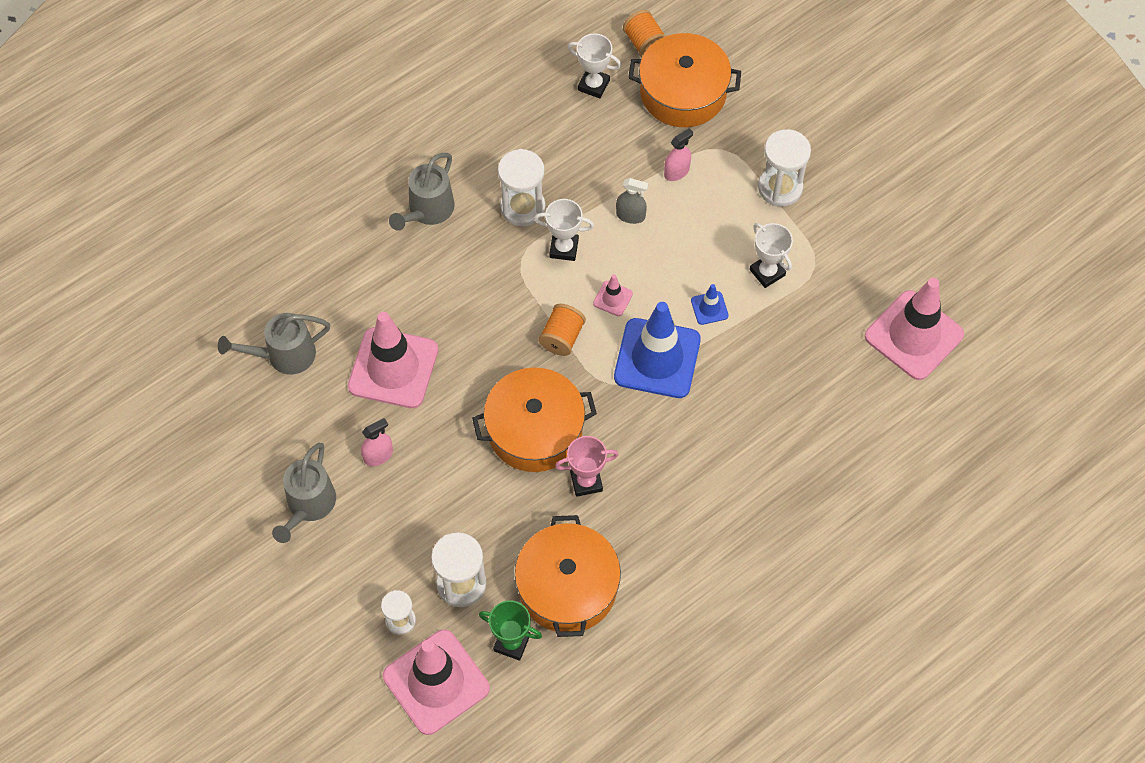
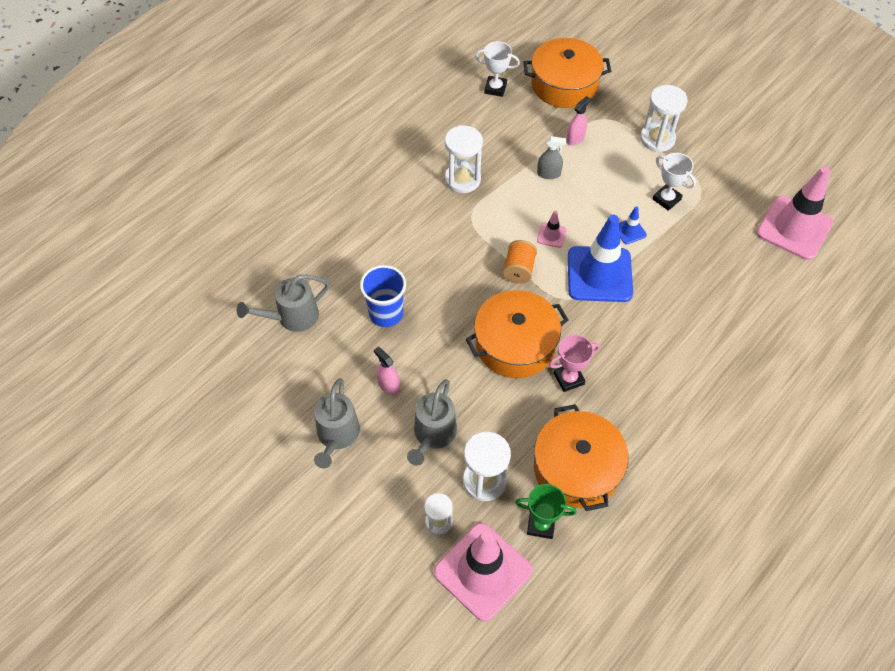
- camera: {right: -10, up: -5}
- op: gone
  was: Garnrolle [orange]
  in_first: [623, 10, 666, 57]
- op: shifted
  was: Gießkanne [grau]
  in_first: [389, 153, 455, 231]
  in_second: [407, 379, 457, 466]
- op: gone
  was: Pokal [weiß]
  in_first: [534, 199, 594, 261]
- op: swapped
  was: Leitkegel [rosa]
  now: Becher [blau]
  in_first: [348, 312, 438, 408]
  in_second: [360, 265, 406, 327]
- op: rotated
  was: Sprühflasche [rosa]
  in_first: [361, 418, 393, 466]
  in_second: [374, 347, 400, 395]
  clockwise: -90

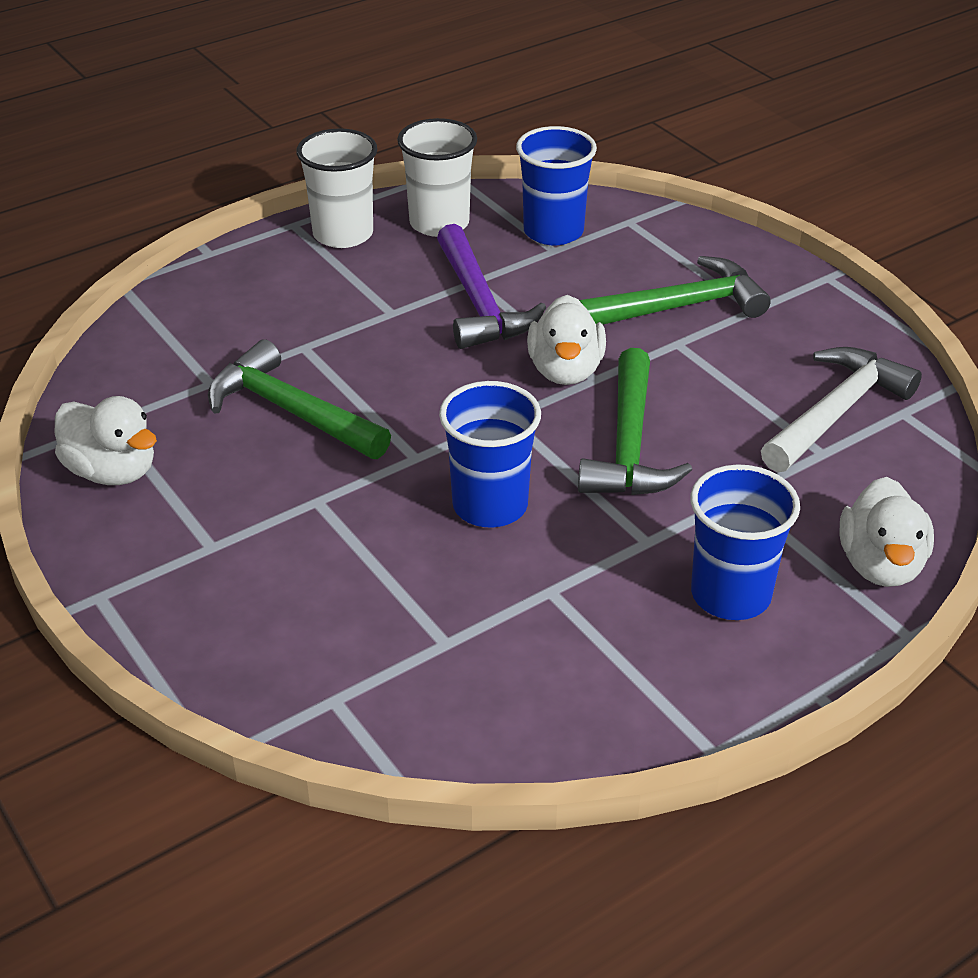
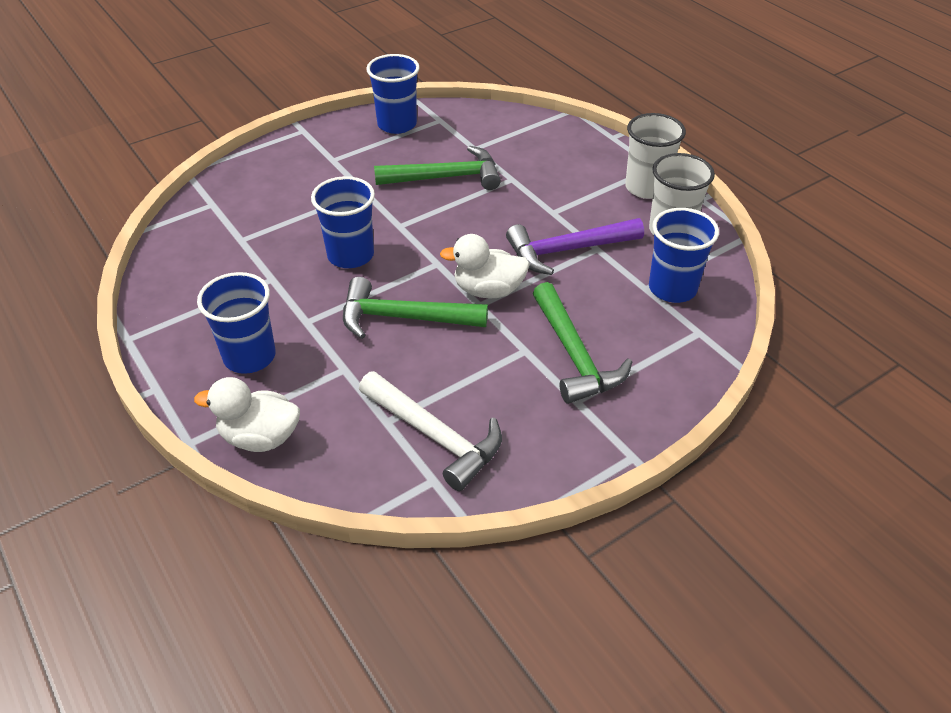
- camera: {right: 90, up: 5}
- op: rotated
  was: Hammer [grün]
  in_first: [208, 339, 391, 459]
  in_second: [374, 146, 501, 190]
  clockwise: 45
- op: swapped
  was: Ente [weiß]
  now: Becher [blau]
  in_first: [55, 396, 157, 485]
  in_second: [366, 54, 420, 134]

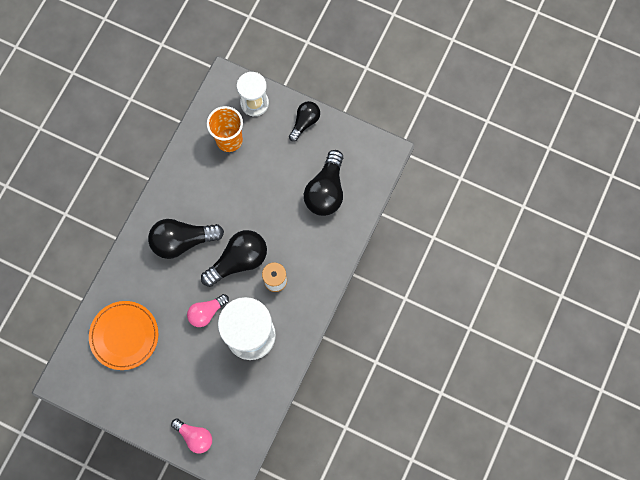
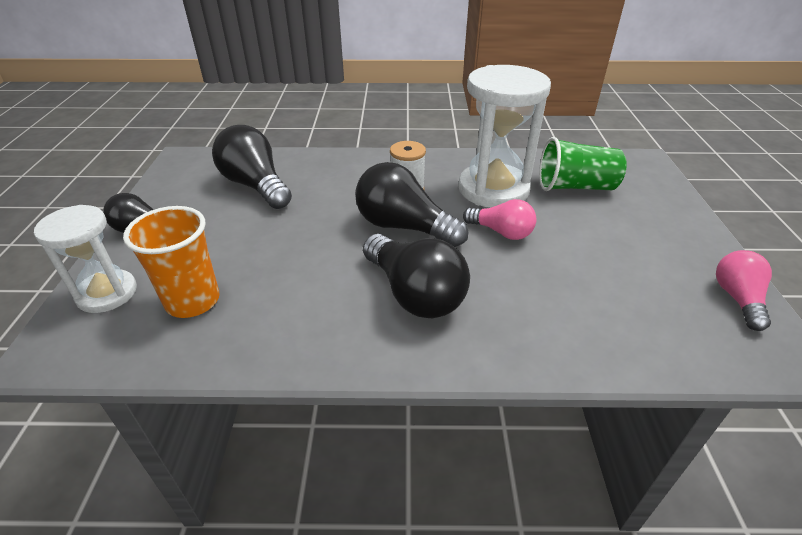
- camera: {right: -115, up: -35}
- op: rotated
  was: Glühbirne [schwarz]
  in_first: [304, 150, 343, 216]
  in_second: [212, 125, 292, 209]
  clockwise: -120
- op: gone
  was: Teller [orange]
  in_first: [89, 301, 158, 370]
- op: shifted
  was: Glühbirne [rosa]
  in_first: [171, 418, 212, 454]
  in_second: [716, 250, 772, 331]
- op: new
  now: Becher [grün]
  in_second: [539, 137, 627, 191]

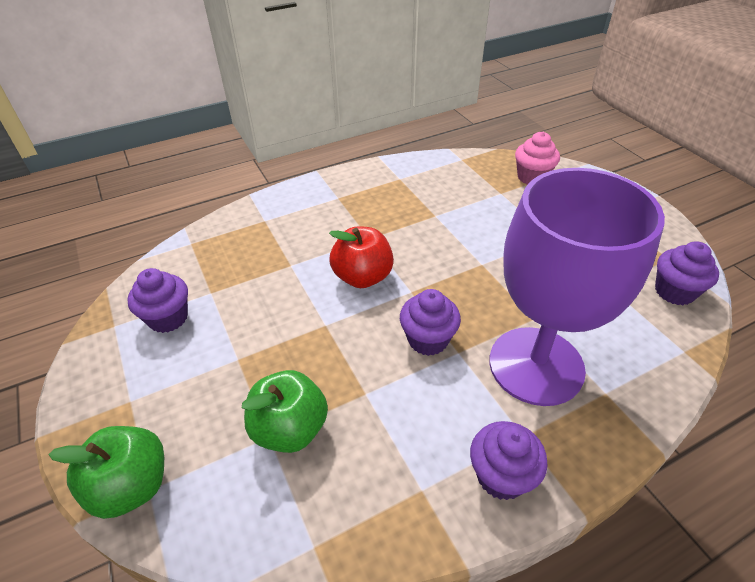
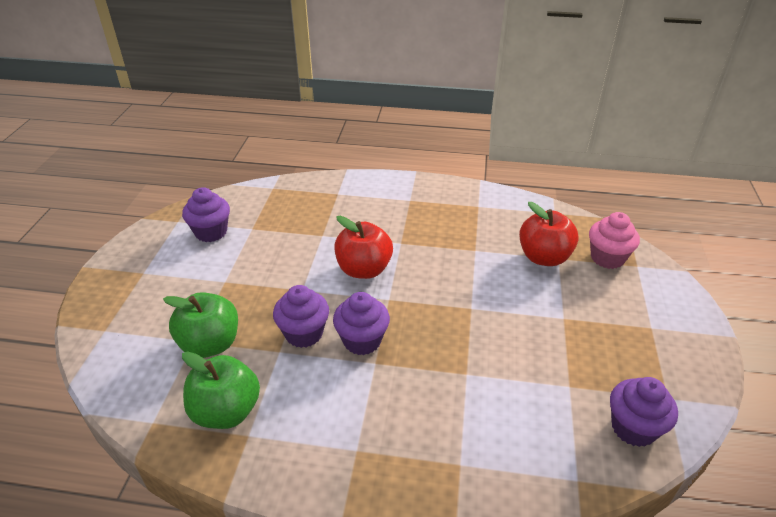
- camera: {right: 35, up: -5}
- op: gone
  was: Kelch [lila]
  in_first: [489, 168, 665, 406]
- op: shifted
  was: Muffin [lila]
  in_first: [470, 421, 548, 500]
  in_second: [273, 285, 329, 348]
- op: shifted
  was: Apfel [grün]
  in_first: [49, 426, 164, 519]
  in_second: [182, 352, 260, 429]
- op: new
  now: Apfel [rot]
  in_second: [519, 202, 579, 266]

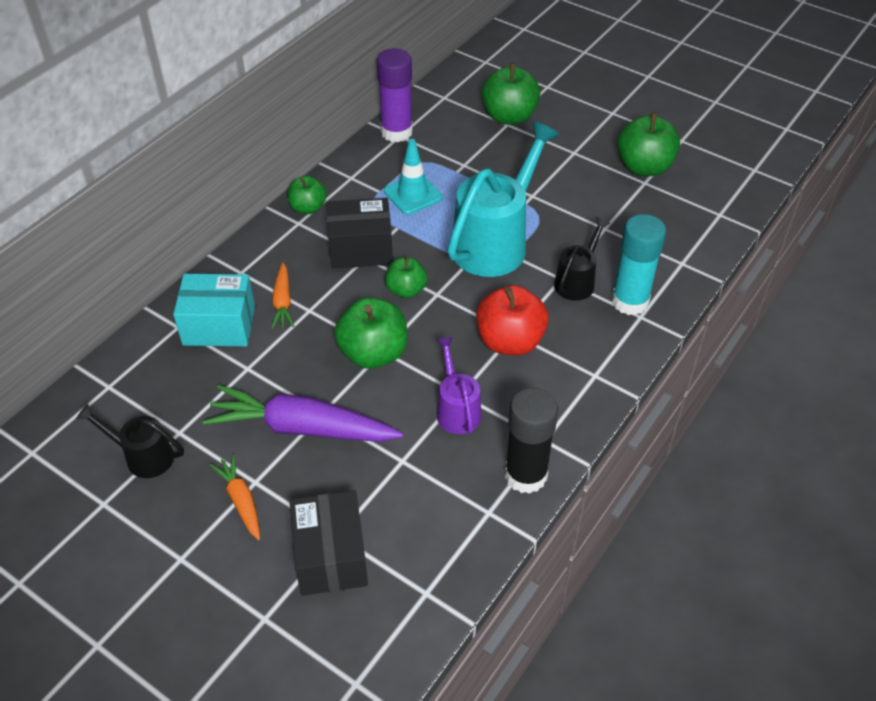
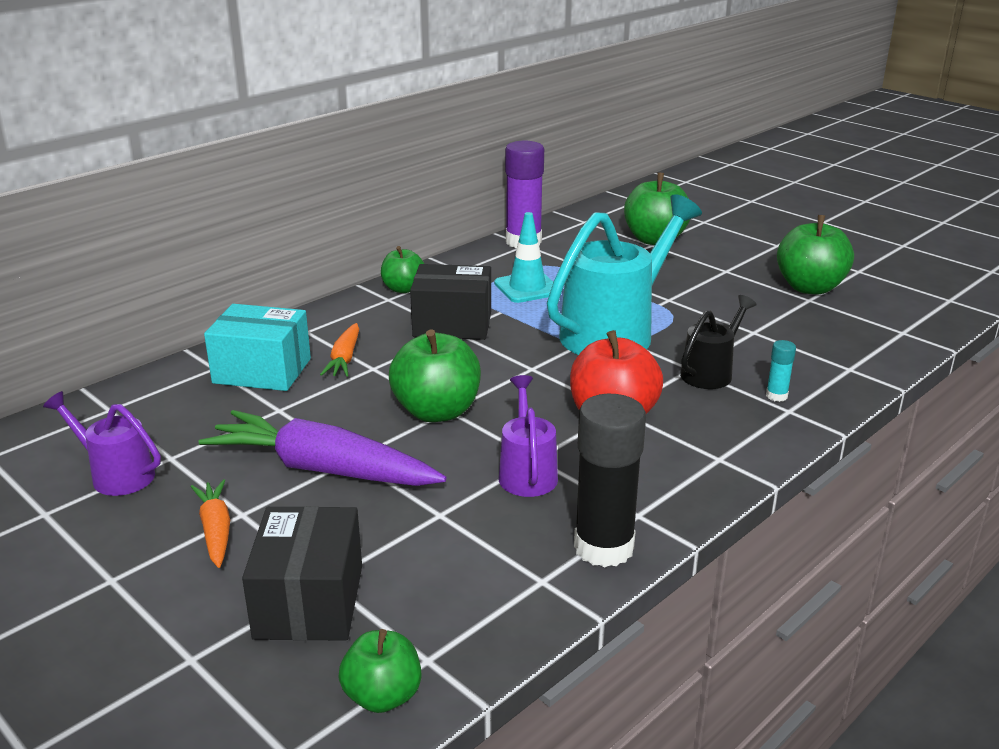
- camera: {right: 10, up: -20}
- op: scaled
  was: Klebestift [türkis]
  in_first: [612, 214, 666, 315]
  in_second: [766, 340, 796, 402]
  ratio: 0.44
- op: shifted
  was: Apfel [grün]
  in_first: [385, 257, 427, 298]
  in_second: [339, 629, 421, 713]
- op: repainted
  was: Gießkanne [schwarz]
  now: Gießkanne [lila]
  in_first: [76, 404, 184, 478]
  in_second: [43, 391, 161, 496]

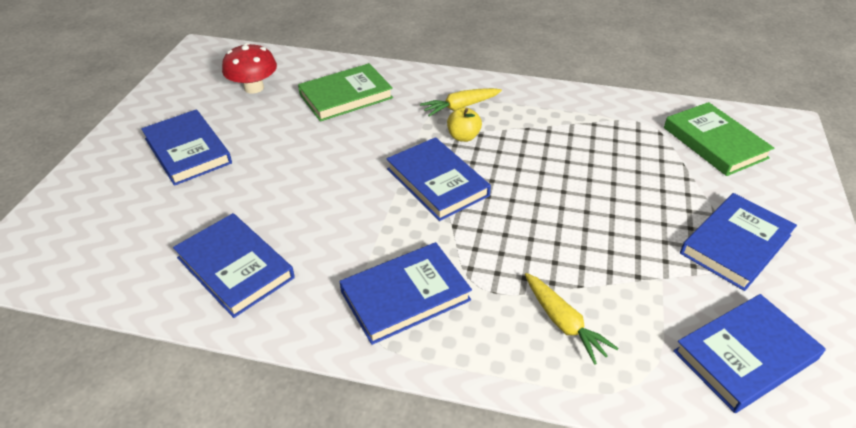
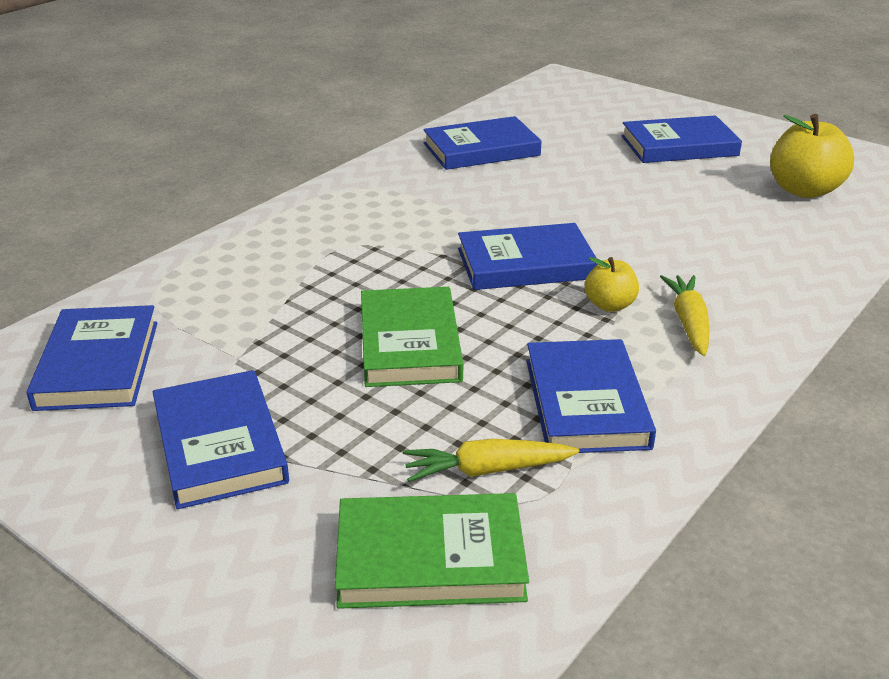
- camera: {right: 115, up: -10}
- op: swapped
  was: Pilz [rot]
  now: Apfel [gelb]
  in_first: [222, 43, 277, 94]
  in_second: [770, 114, 854, 198]
- op: shifted
  was: Buch [grün]
  in_first: [298, 63, 393, 122]
  in_second: [361, 287, 463, 387]
- op: shifted
  was: Buch [blau]
  in_first: [339, 242, 472, 345]
  in_second: [526, 339, 656, 453]
- op: shifted
  was: Karotte [gelb]
  in_first: [525, 273, 618, 365]
  in_second: [403, 439, 579, 482]

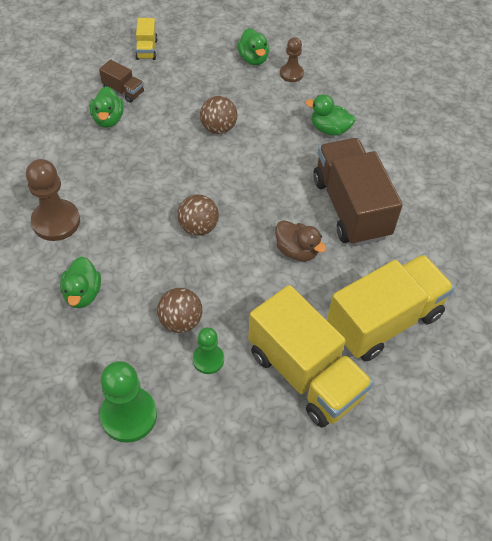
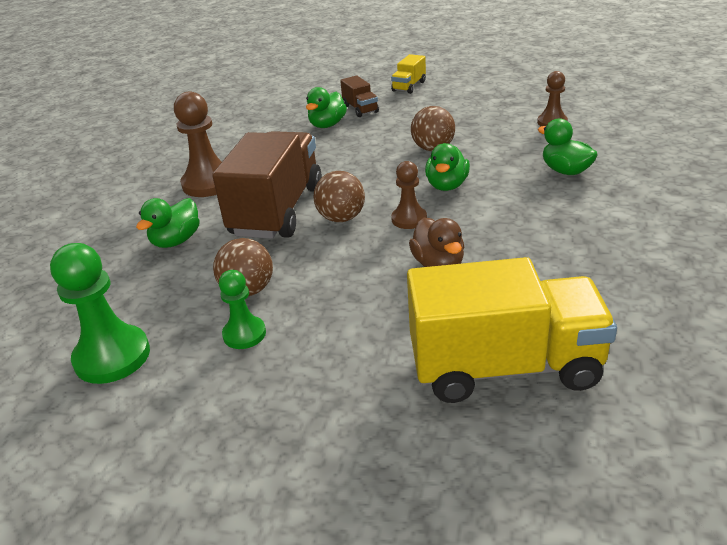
- camera: {right: 35, up: -20}
- op: shifted
  was: Ente [grün]
  in_first: [237, 28, 269, 65]
  in_second: [425, 143, 470, 191]
- op: shifted
  was: Lastwagen [braun]
  in_first: [313, 138, 403, 246]
  in_second: [212, 131, 322, 239]
- op: gone
  was: Lastwagen [gelb]
  in_first: [248, 285, 373, 428]
- op: new
  now: Bauer [braun]
  in_second: [391, 161, 427, 229]

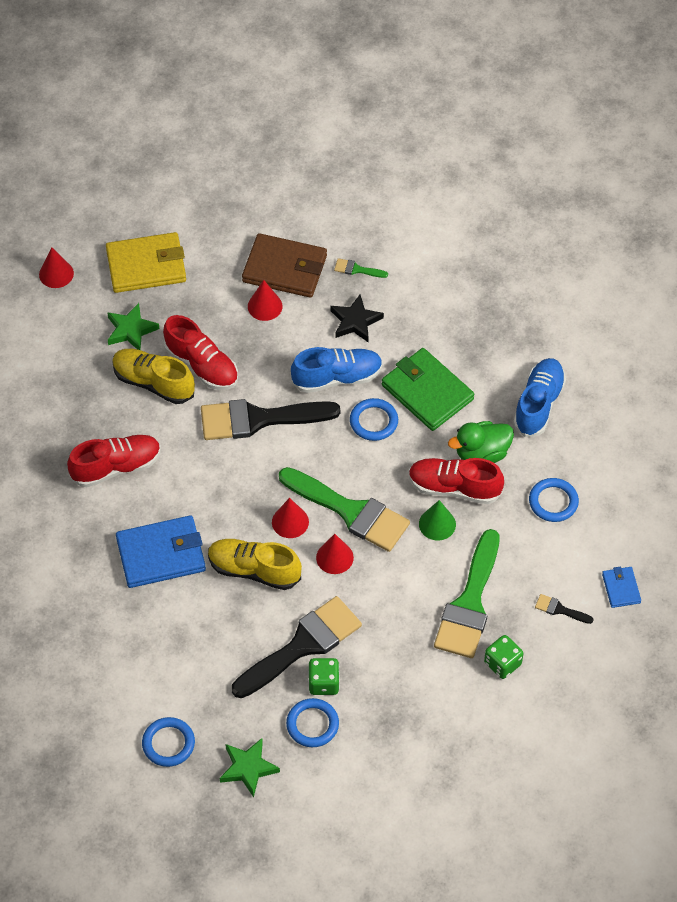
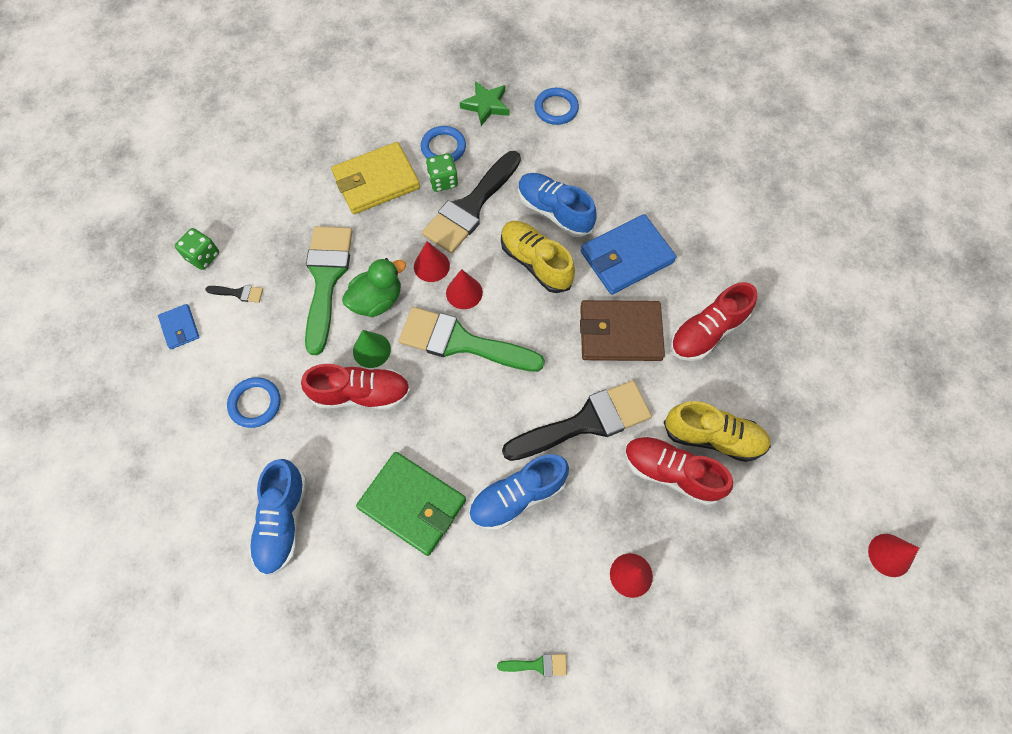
- camera: {right: 165, up: 10}
- op: shifted
  was: Geldbörse [gelb]
  in_first: [106, 232, 186, 293]
  in_second: [331, 142, 420, 214]
- op: shifted
  was: Geldbörse [braun]
  in_first: [242, 233, 327, 298]
  in_second: [580, 300, 665, 361]
- op: gone
  was: Stern [schwarz]
  in_first: [331, 295, 384, 342]
- op: gone
  was: Stern [grün]
  in_first: [107, 303, 160, 350]
- op: gone
  was: Ring [blau]
  in_first: [350, 398, 398, 441]
- op: shifted
  was: Ente [grün]
  in_first: [448, 421, 514, 463]
  in_second: [342, 258, 406, 317]
- op: shifted
  was: Kegel [rot]
  in_first: [272, 498, 309, 538]
  in_second: [414, 241, 450, 282]
- op: rotated
  was: Schuh [gelb]
  in_first: [208, 539, 302, 590]
  in_second: [501, 221, 575, 293]
  clockwise: -135
- op: shifted
  was: Spielwürfel [grün]
  in_first: [484, 635, 523, 679]
  in_second: [175, 228, 219, 270]
- op: new
  now: Schuh [blau]
  in_second: [518, 173, 596, 237]

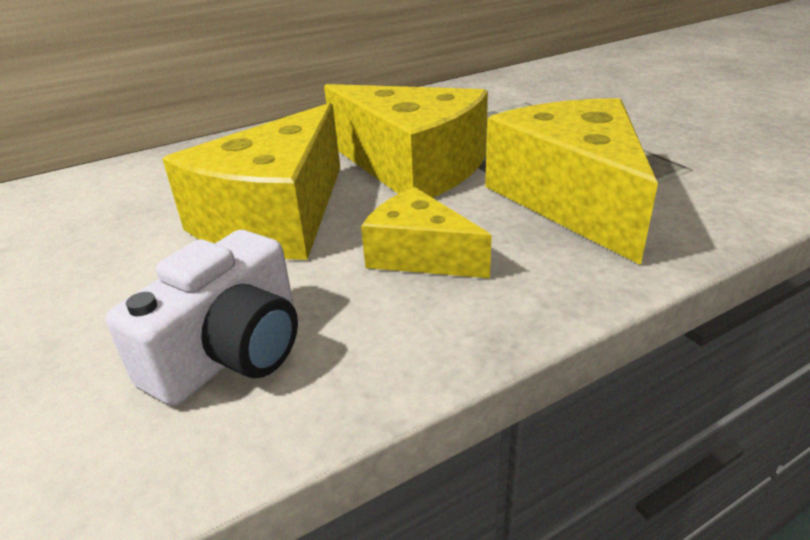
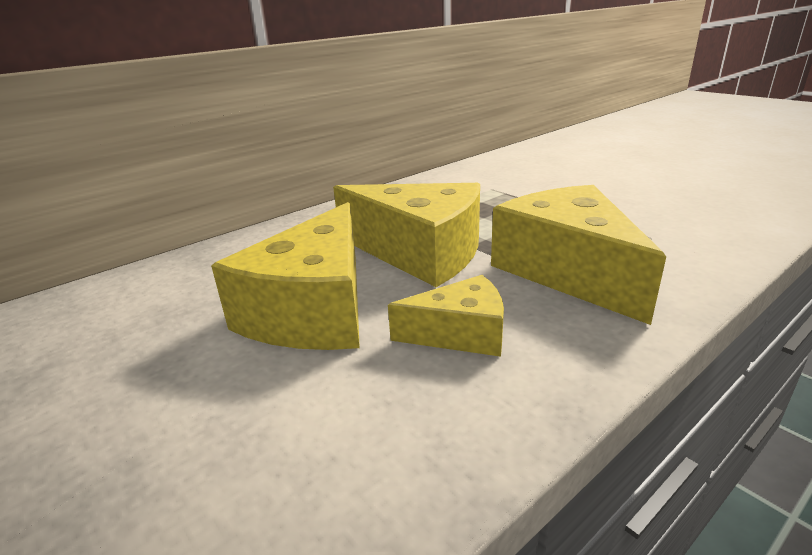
- camera: {right: -10, up: -5}
- op: rotated
  was: Käse [gelb]
  in_first: [361, 187, 492, 278]
  in_second: [388, 275, 504, 357]
  clockwise: 150
- op: gone
  was: Kamera [weiß]
  in_first: [105, 230, 298, 406]

